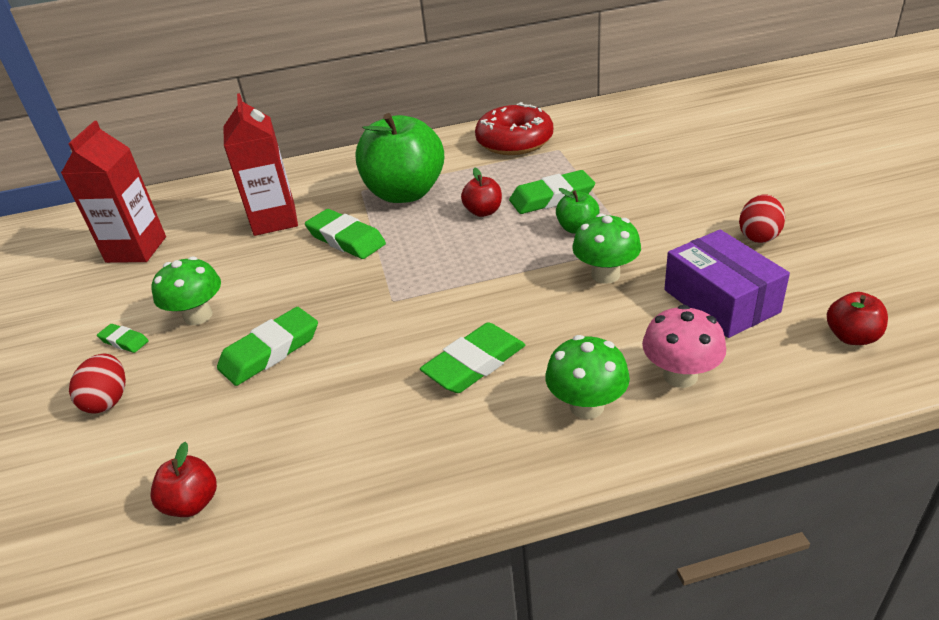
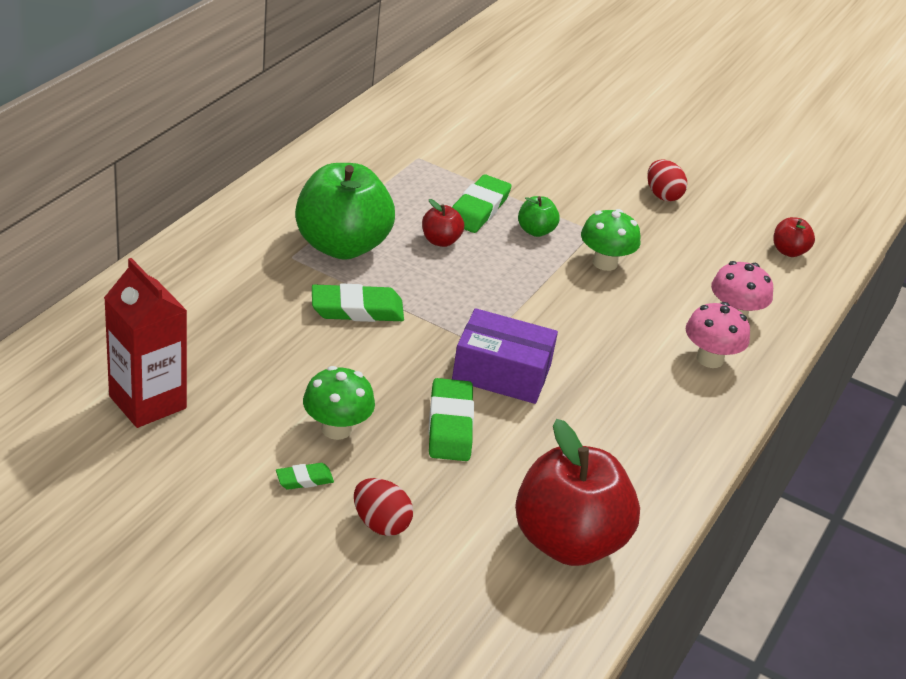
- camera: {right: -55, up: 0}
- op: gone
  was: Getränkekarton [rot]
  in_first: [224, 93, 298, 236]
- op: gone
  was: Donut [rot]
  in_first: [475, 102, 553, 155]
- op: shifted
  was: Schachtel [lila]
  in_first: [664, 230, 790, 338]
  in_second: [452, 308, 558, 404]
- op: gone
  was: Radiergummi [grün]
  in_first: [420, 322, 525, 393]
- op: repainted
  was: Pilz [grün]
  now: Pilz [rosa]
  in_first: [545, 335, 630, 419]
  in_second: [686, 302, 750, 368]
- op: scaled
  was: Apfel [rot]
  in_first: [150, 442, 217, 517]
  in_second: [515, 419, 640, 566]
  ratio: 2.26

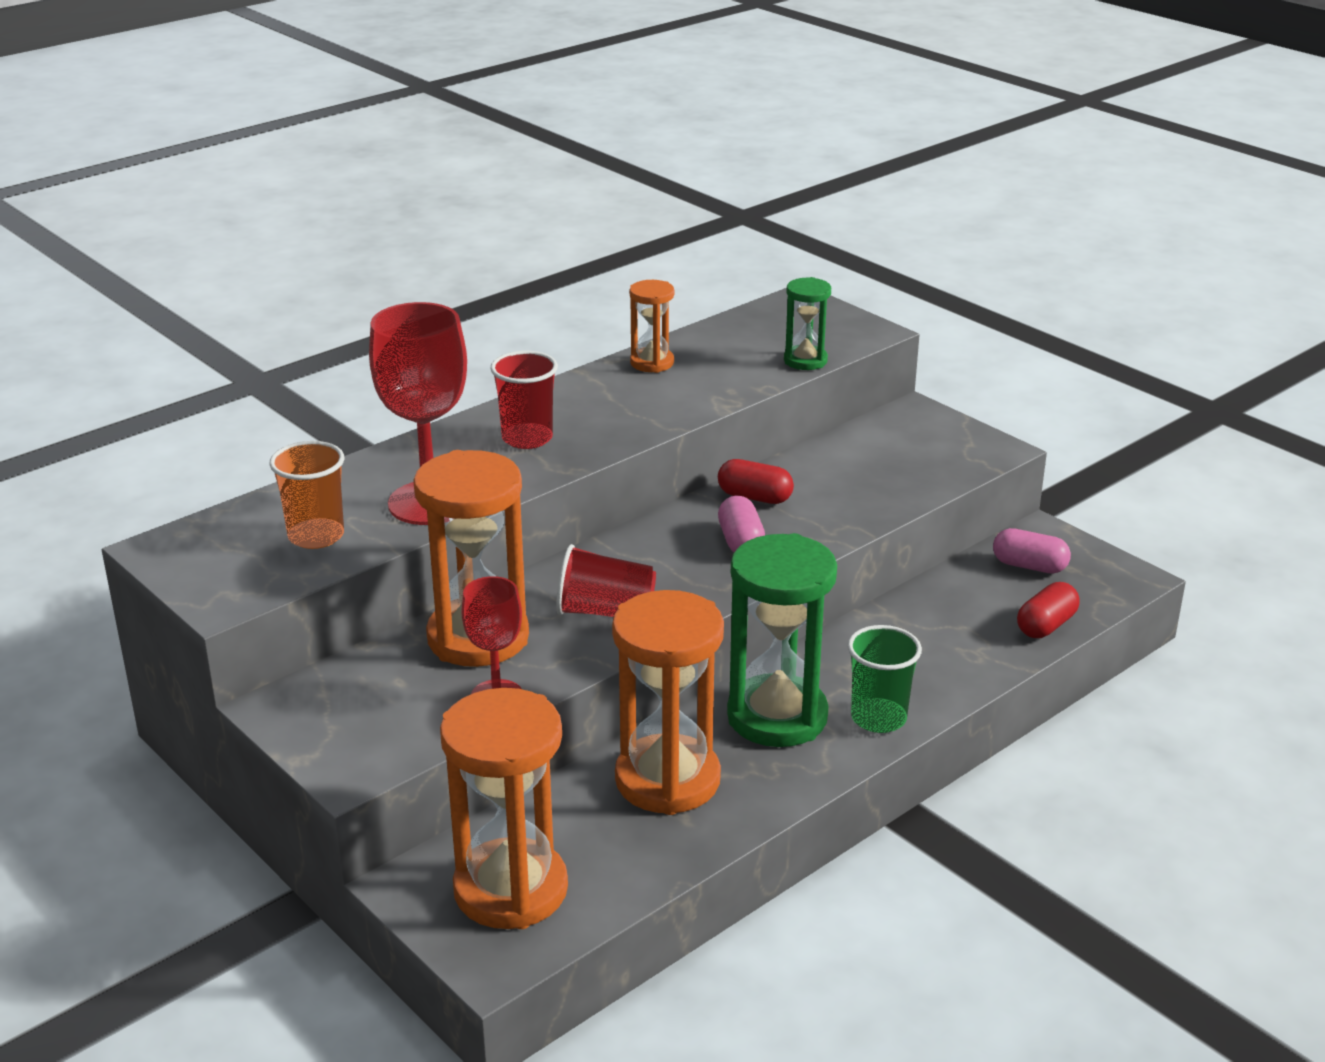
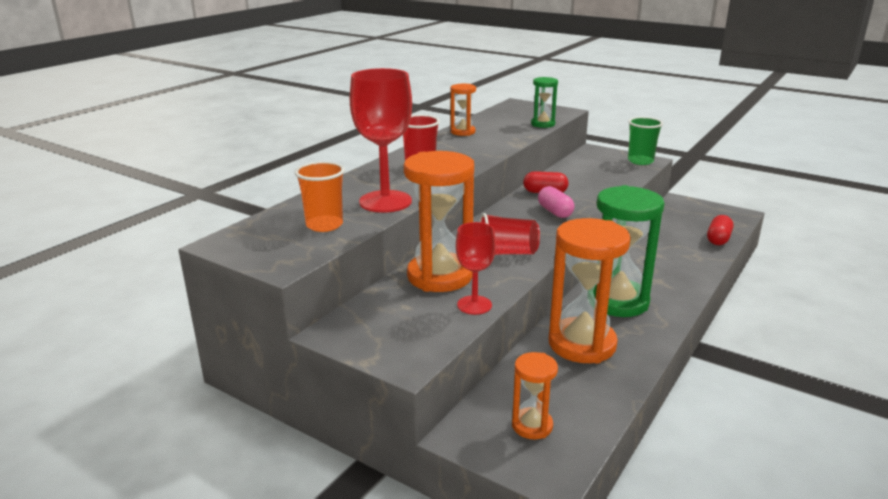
- camera: {right: -15, up: -5}
- op: gone
  was: Kapsel [rosa]
  in_first: [993, 528, 1071, 574]
- op: shifted
  was: Becher [grün]
  in_first: [848, 625, 922, 733]
  in_second: [628, 117, 663, 165]
- op: scaled
  was: Sanduhr [orange]
  in_first: [440, 688, 568, 929]
  in_second: [512, 352, 558, 439]
  ratio: 0.52

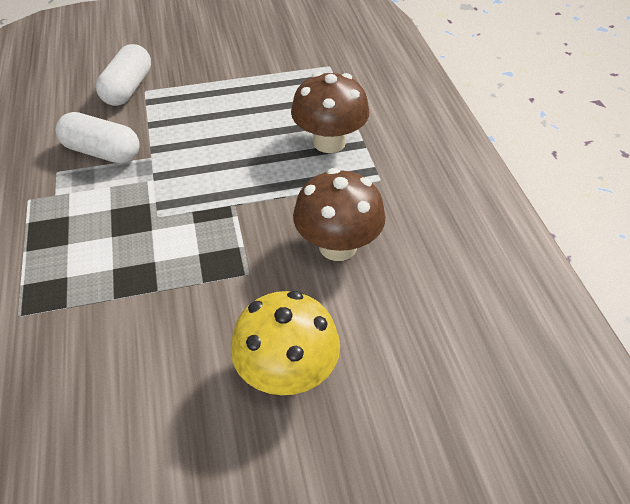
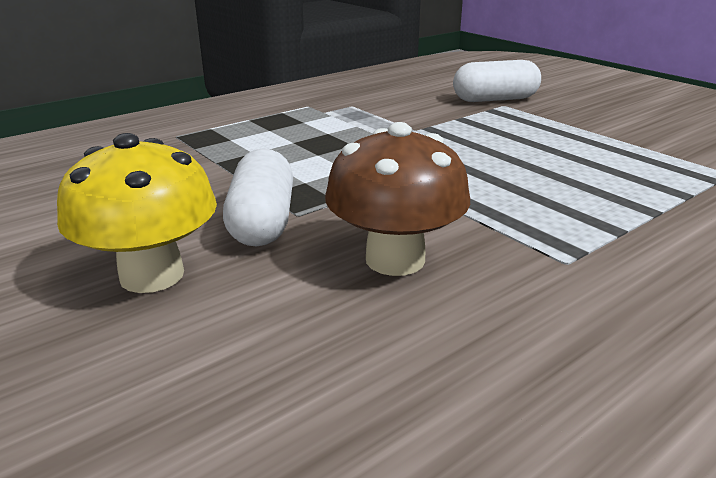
- camera: {right: 65, up: -20}
- op: gone
  was: Pilz [braun]
  in_first: [291, 72, 369, 153]
- op: shifted
  was: Kapsel [weiß]
  in_first: [56, 112, 140, 164]
  in_second: [223, 148, 293, 246]

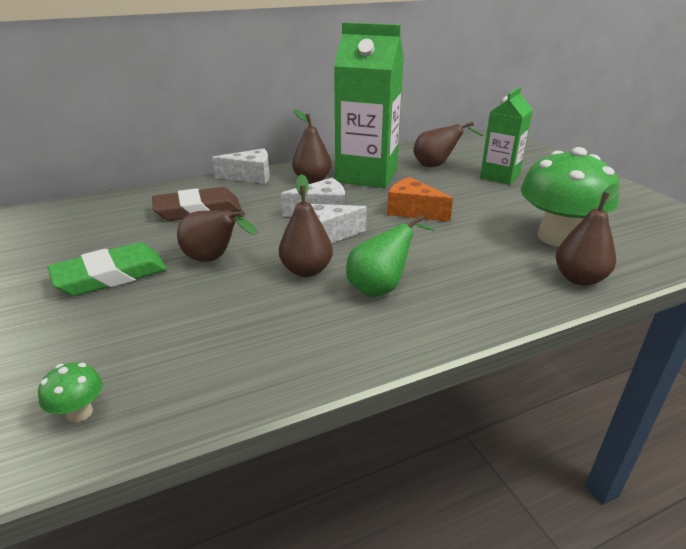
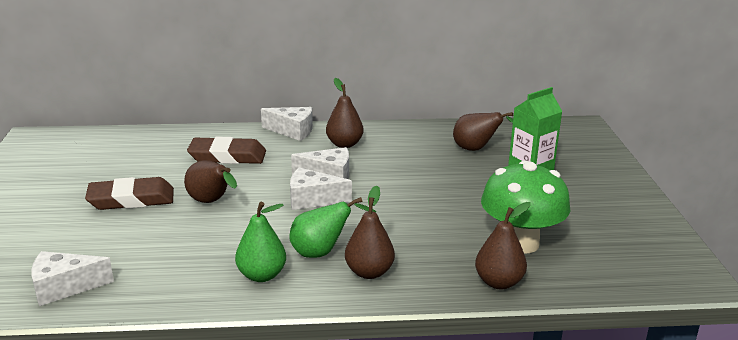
- camera: {right: 20, up: -5}
- op: gone
  was: Getränkekarton [grün]
  in_first: [334, 22, 404, 188]
- op: shifted
  was: Birne [braun]
  in_first: [279, 174, 333, 277]
  in_second: [345, 186, 395, 279]
- op: gone
  was: Käse [orange]
  in_first: [387, 177, 453, 222]
- op: repainted
  was: Radiergummi [grün]
  now: Radiergummi [braun]
  in_first: [48, 243, 167, 296]
  in_second: [85, 177, 174, 210]
- op: swapped
  was: Pilz [grün]
  now: Käse [weiß]
  in_first: [38, 363, 103, 423]
  in_second: [31, 251, 114, 306]
- op: new
  now: Birne [grün]
  in_second: [235, 202, 286, 282]

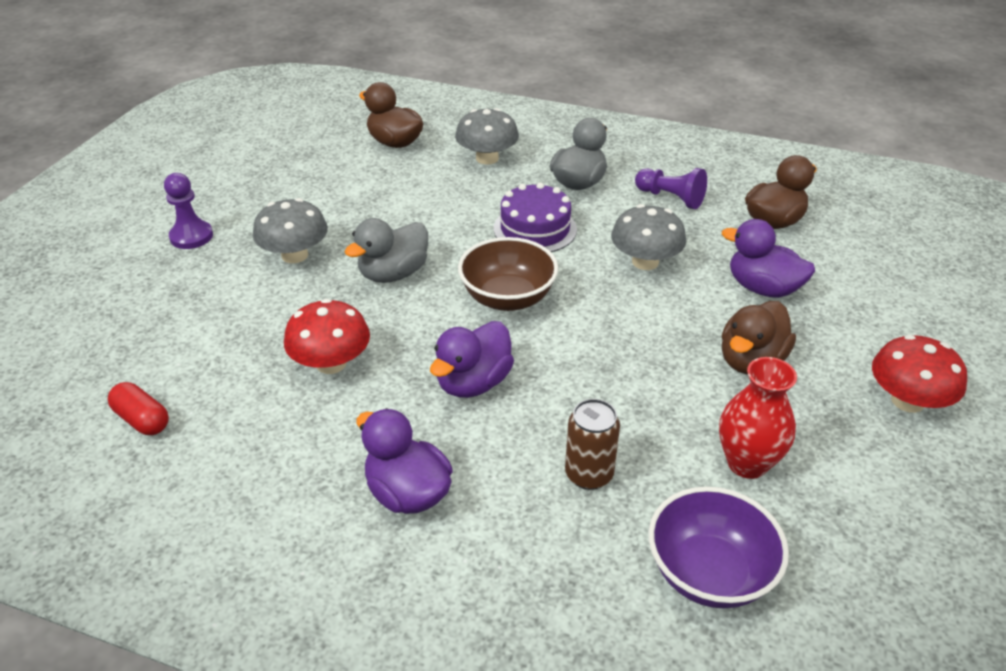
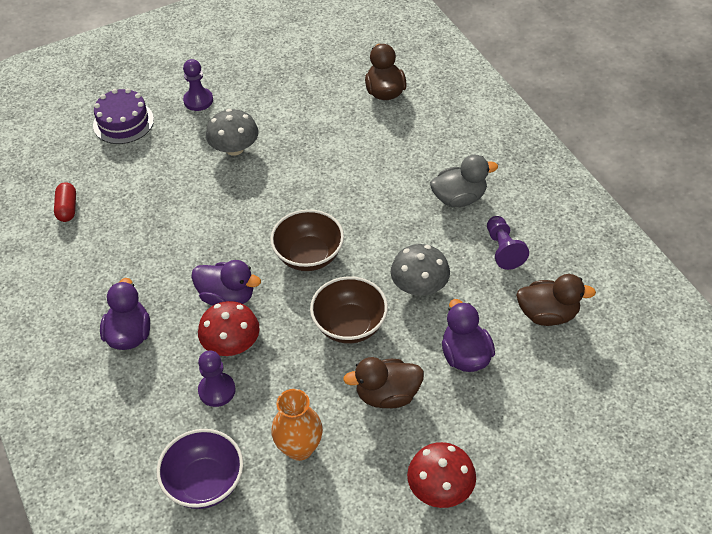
- camera: {right: 45, up: 10}
- op: gone
  was: Pilz [grau]
  in_first: [455, 108, 519, 164]
- op: shifted
  was: Kuchen [lila]
  in_first: [494, 182, 577, 252]
  in_second: [93, 88, 154, 144]
- op: gone
  was: Ente [grau]
  in_first: [345, 218, 428, 283]
- op: shifted
  was: Pilz [rot]
  in_first: [284, 299, 370, 374]
  in_second: [198, 301, 260, 356]
- op: rotated
  was: Ente [lila]
  in_first: [430, 321, 514, 398]
  in_second: [191, 260, 261, 306]
  clockwise: -150
- op: repainted
  was: Vase [rot]
  now: Vase [orange]
  in_first: [719, 357, 797, 479]
  in_second: [271, 389, 323, 461]
- op: swapped
  was: Dose [braun]
  now: Bauer [lila]
  in_first: [565, 399, 620, 490]
  in_second: [198, 350, 236, 407]
- op: new
  now: Schüssel [braun]
  in_second: [310, 276, 388, 344]

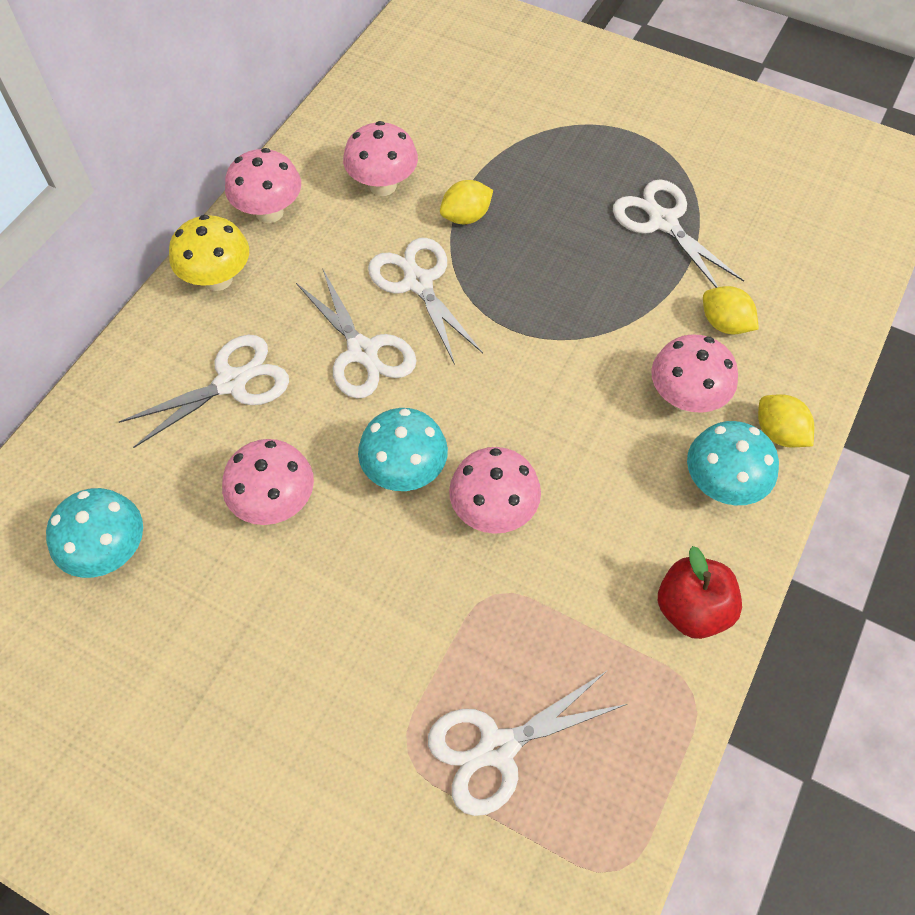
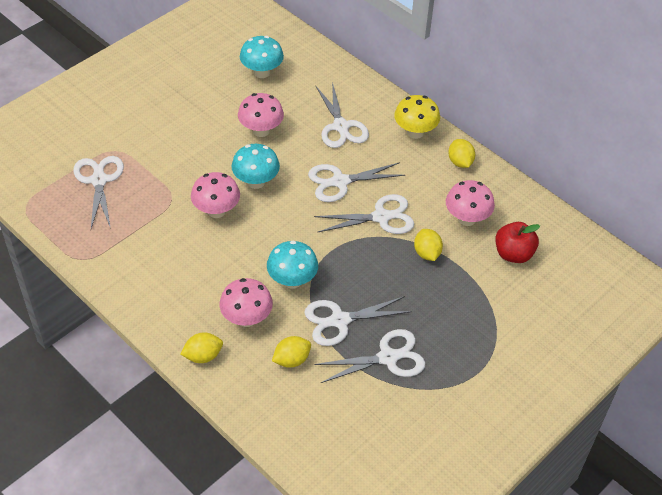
- camera: {right: 105, up: -10}
- op: swapped
  was: Pilz [rosa]
  now: Zitrone [gelb]
  in_first: [225, 148, 301, 223]
  in_second: [448, 139, 475, 168]
- op: shifted
  was: Pilz [türkis]
  in_first: [687, 421, 779, 505]
  in_second: [267, 241, 318, 289]
- op: shifted
  was: Apfel [rot]
  in_first: [658, 546, 742, 639]
  in_second: [495, 222, 540, 263]
- op: new
  now: Schere [weiß]
  in_second: [304, 296, 412, 346]

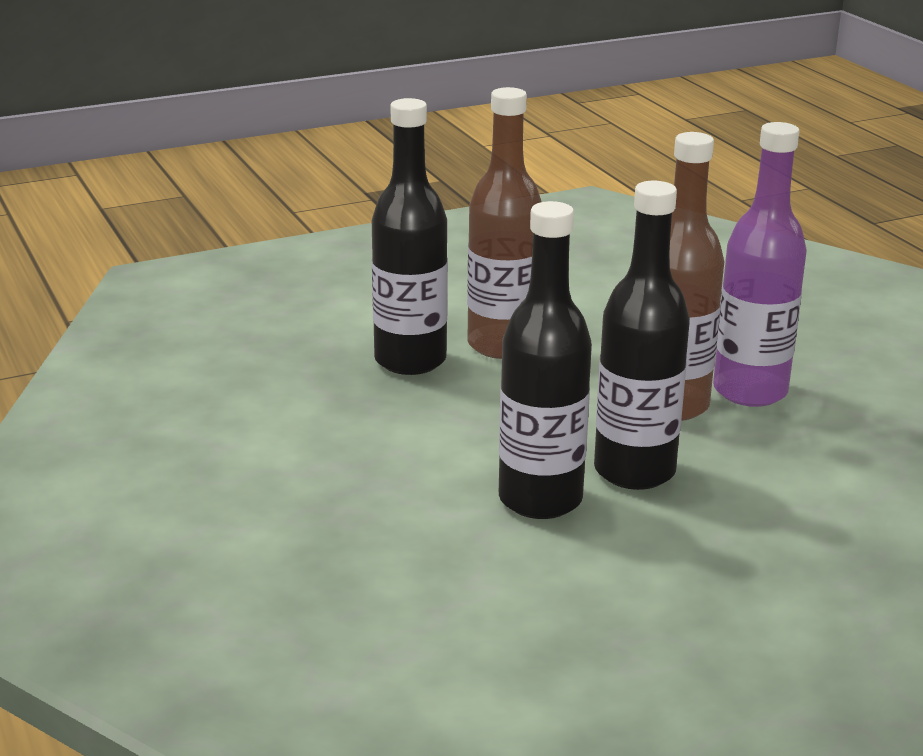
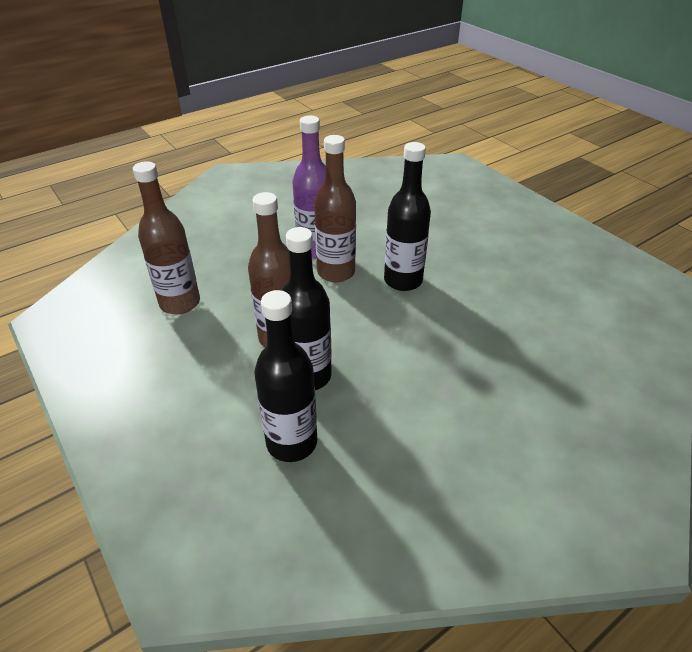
- camera: {right: -100, up: 15}
- op: shifted
  was: Flasche [schwarz]
  in_first: [499, 201, 592, 519]
  in_second: [254, 290, 317, 462]
- op: new
  now: Flasche [braun]
  in_second: [133, 161, 200, 314]

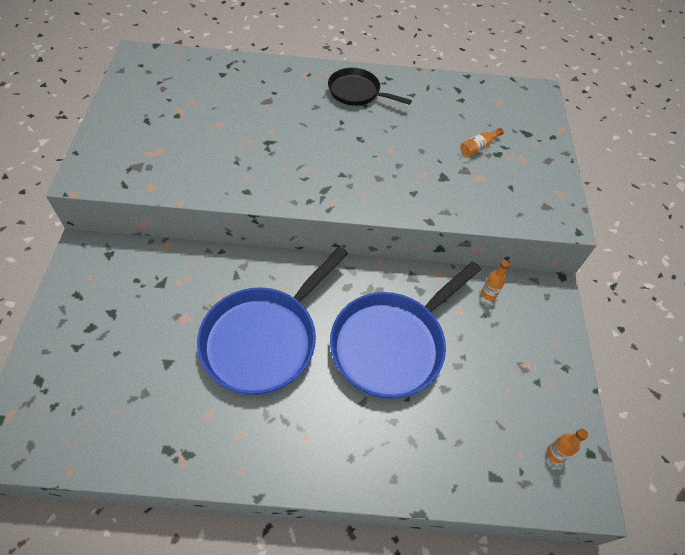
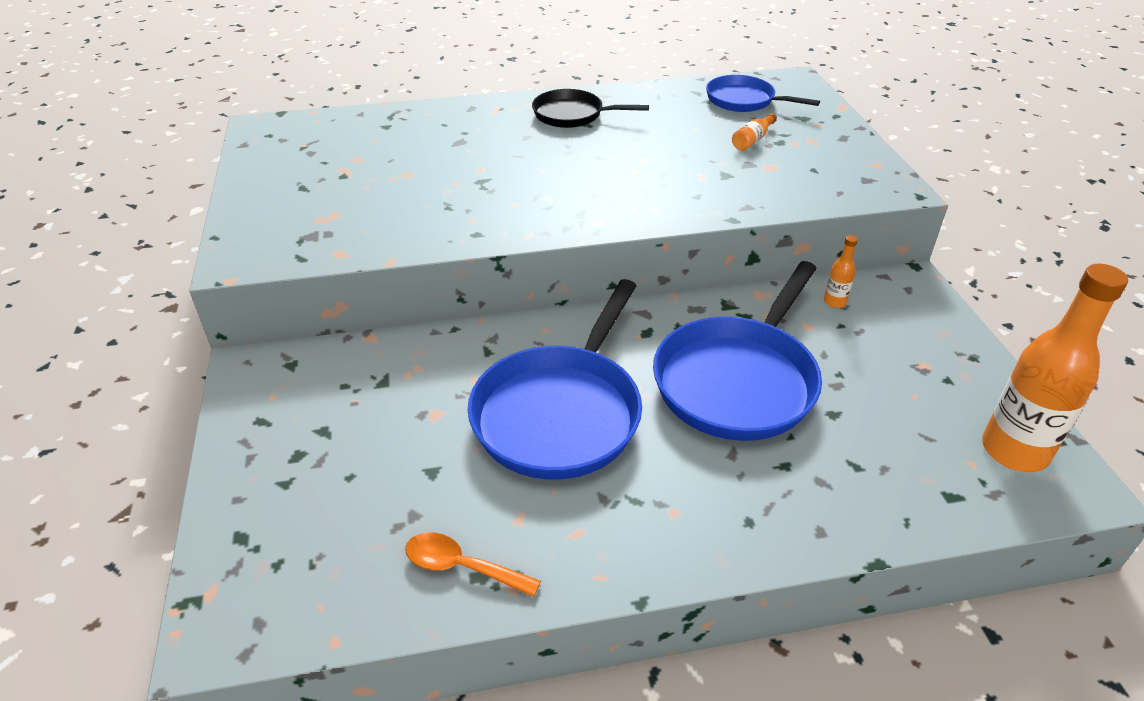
- camera: {right: -10, up: -15}
- op: scaled
  was: Flasche [orange]
  in_first: [547, 429, 588, 463]
  in_second: [982, 264, 1128, 472]
  ratio: 2.37
- op: new
  now: Pfanne [blau]
  in_second: [706, 75, 820, 112]
- op: new
  now: Löffel [orange]
  in_second: [405, 532, 541, 597]

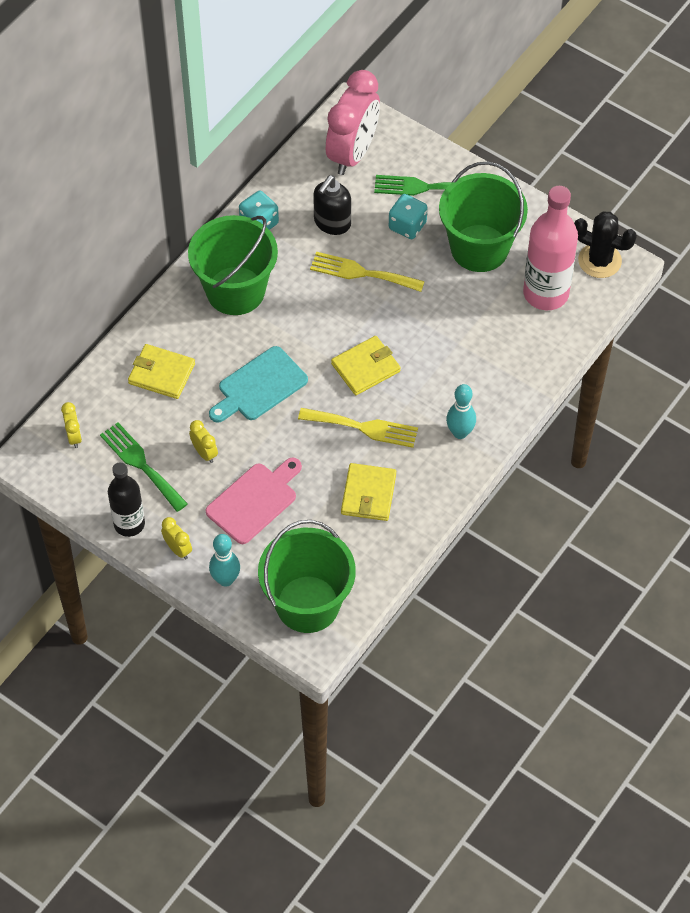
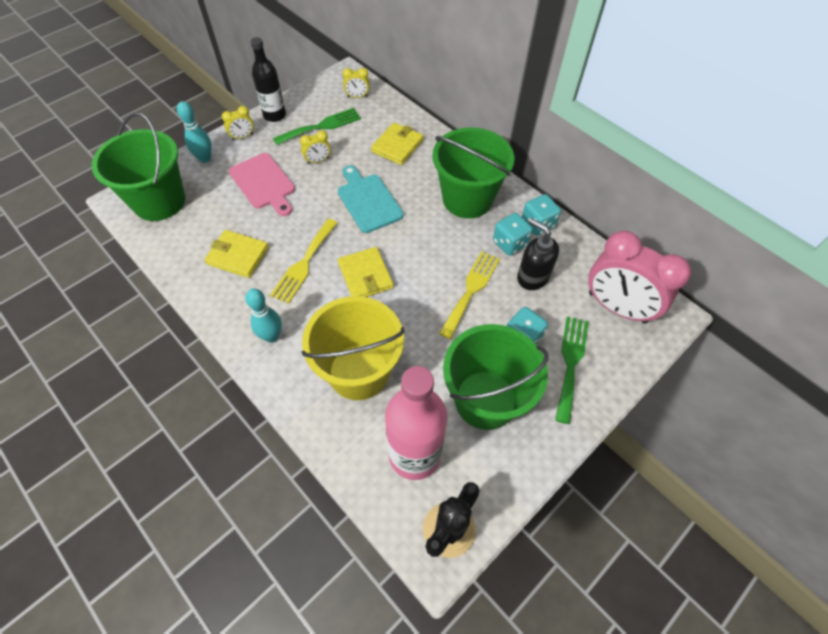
- camera: {right: 100, up: 0}
- op: new
  now: Spielwürfel [türkis]
  in_second: [493, 213, 533, 256]
- op: new
  now: Eimer [gelb]
  in_second: [302, 296, 405, 400]

